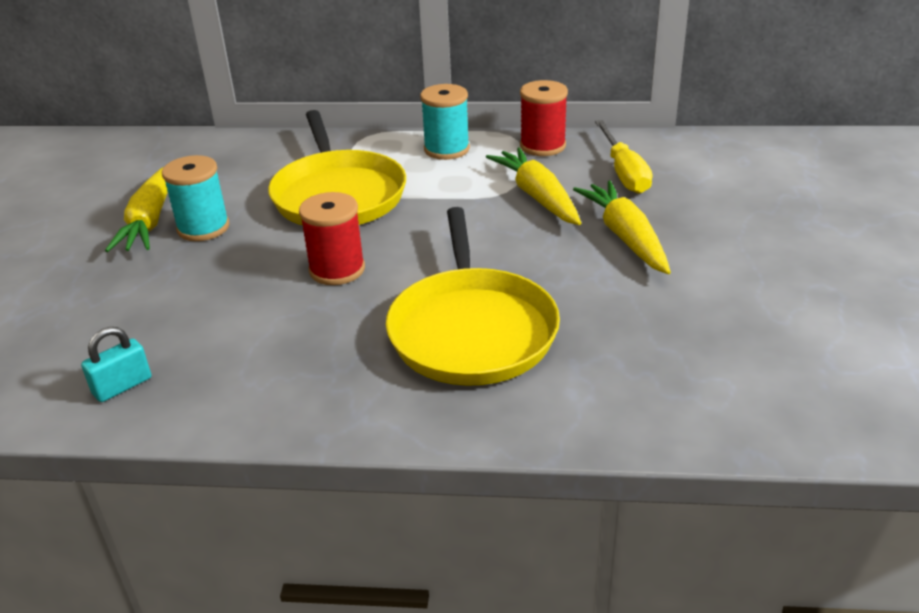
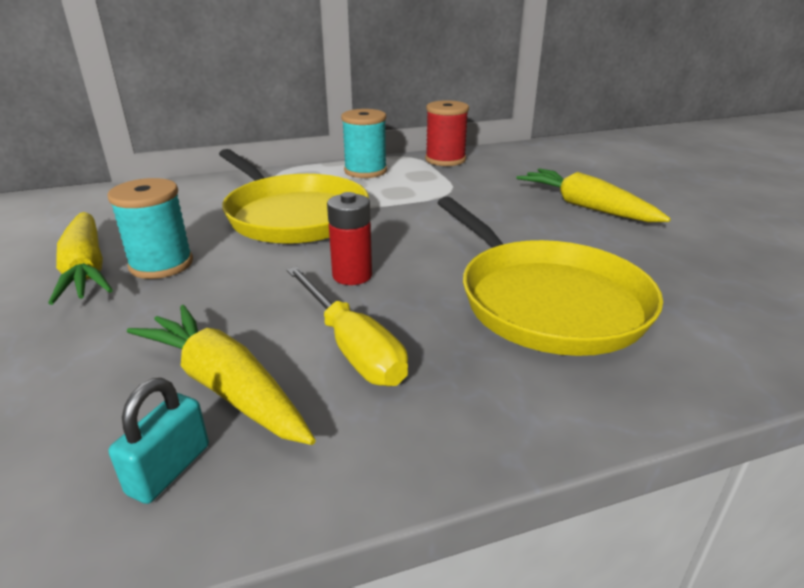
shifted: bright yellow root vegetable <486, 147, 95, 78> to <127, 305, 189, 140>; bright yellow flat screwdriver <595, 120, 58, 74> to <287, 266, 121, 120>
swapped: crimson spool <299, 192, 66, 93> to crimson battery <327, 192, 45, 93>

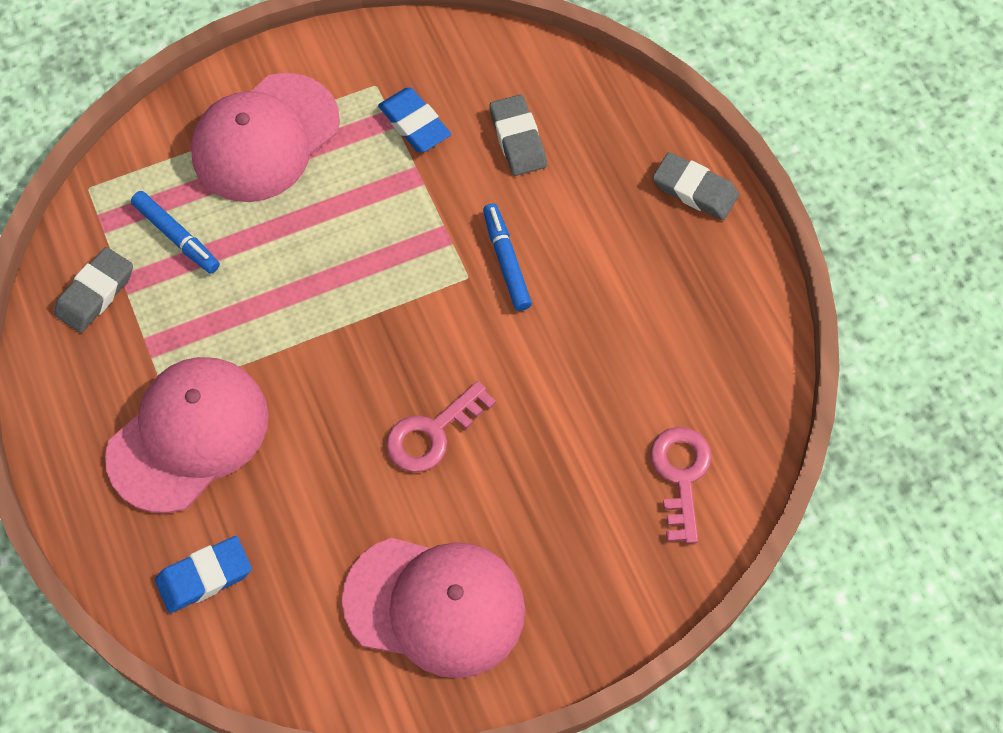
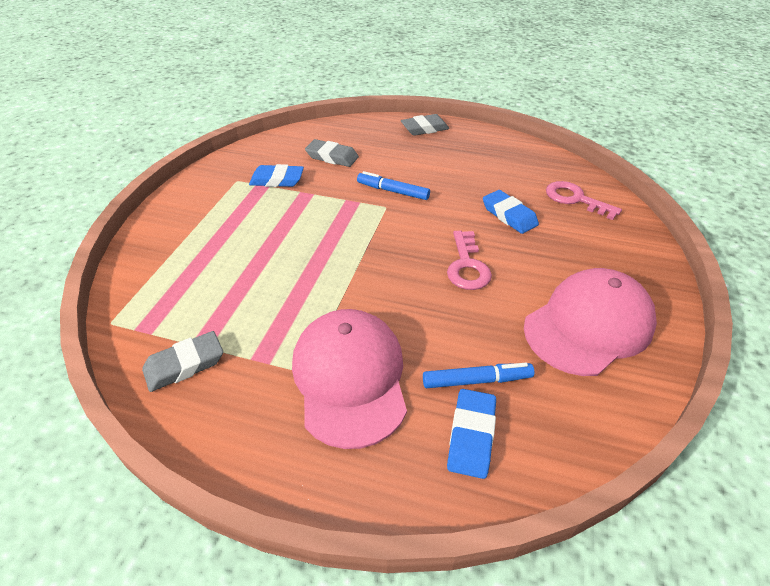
gone: pink baseball cap <191, 73, 149, 129>
new: blue eraser <483, 190, 56, 44>
shifted: blue felt pen <131, 191, 89, 83> to <423, 363, 111, 25>
rotated: ash-grey eraser <54, 247, 79, 86> = <142, 331, 81, 61> 75 degrees clockwise

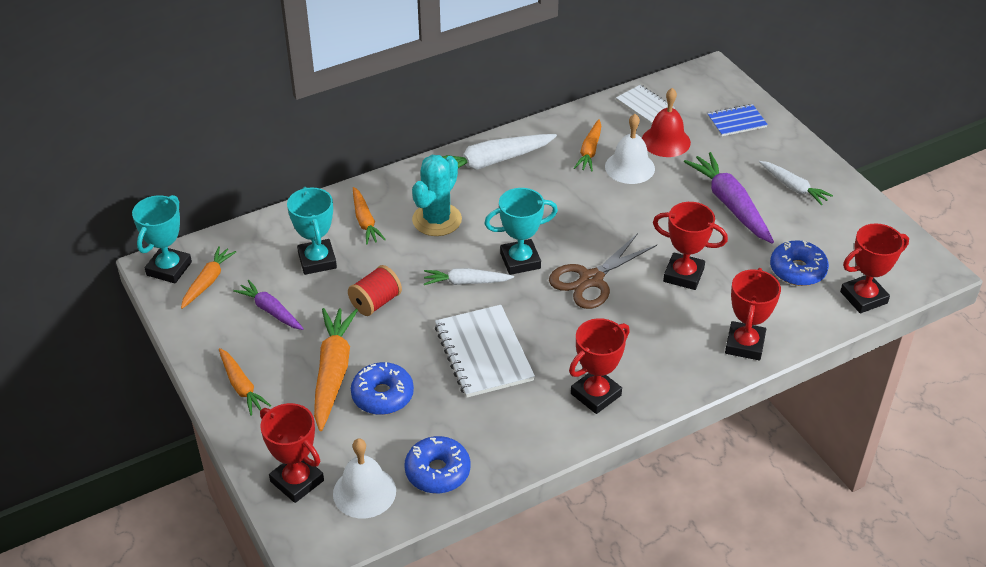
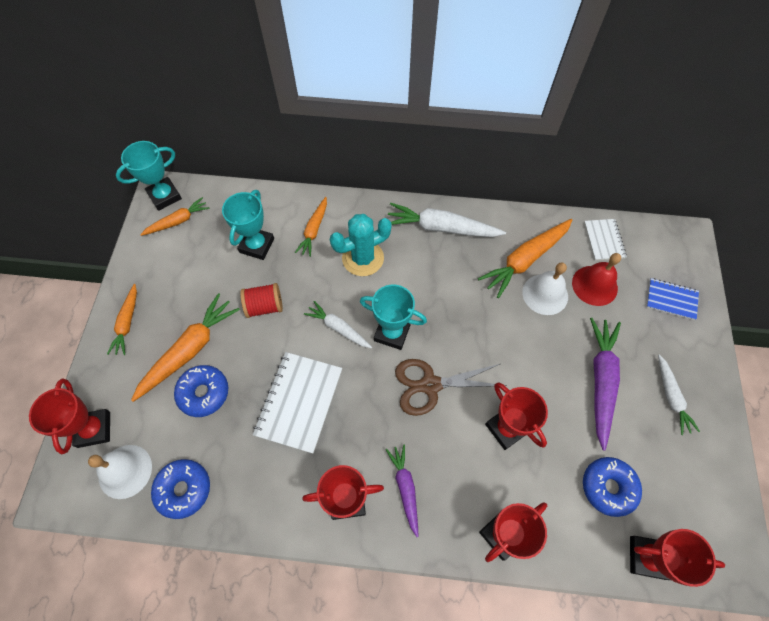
shifted: violet root vegetable <233, 280, 71, 50> to <386, 444, 33, 93>
scaled: orange-coloured root vegetable <574, 119, 27, 53> = <478, 219, 94, 79> x1.66

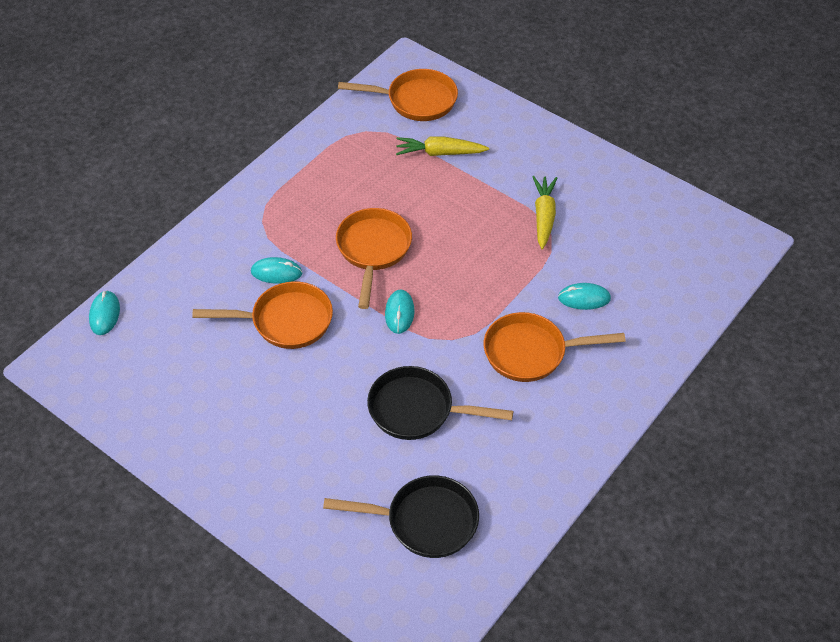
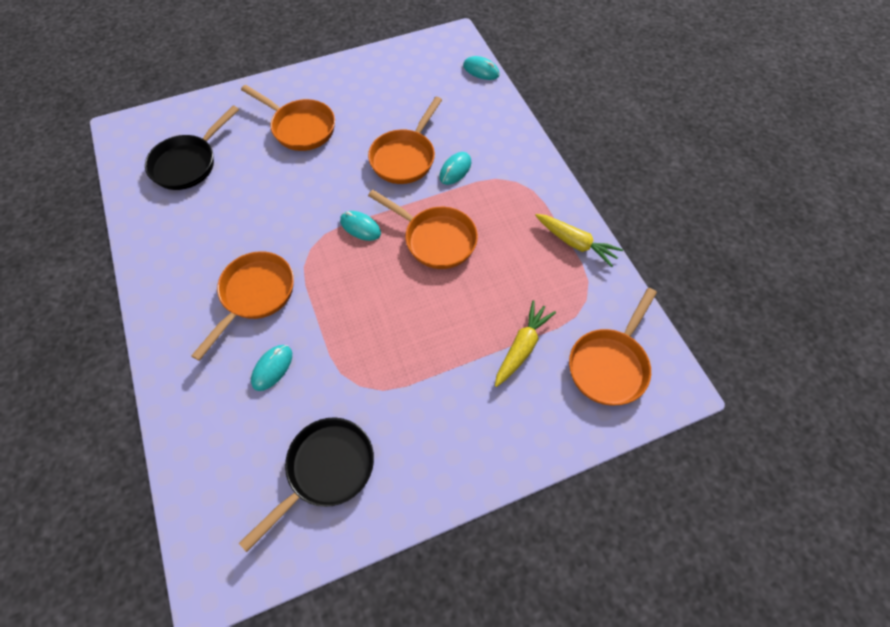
new: orange-coloured frying pan <241, 85, 94, 66>
shifted: ebony frying pan <367, 366, 146, 74> to <239, 417, 135, 135>; bright yellow root vegetable <532, 176, 25, 74> to <535, 214, 88, 53>

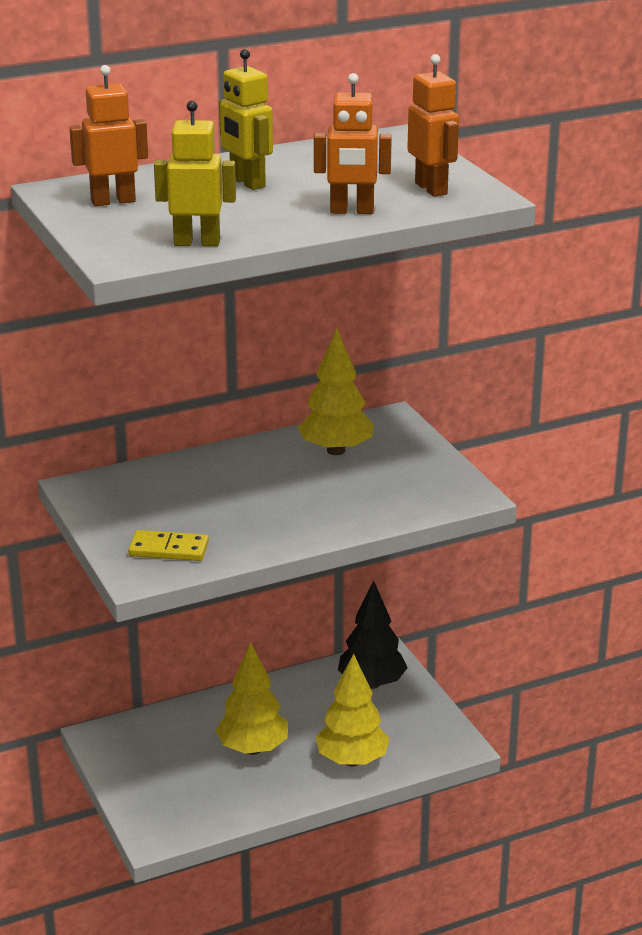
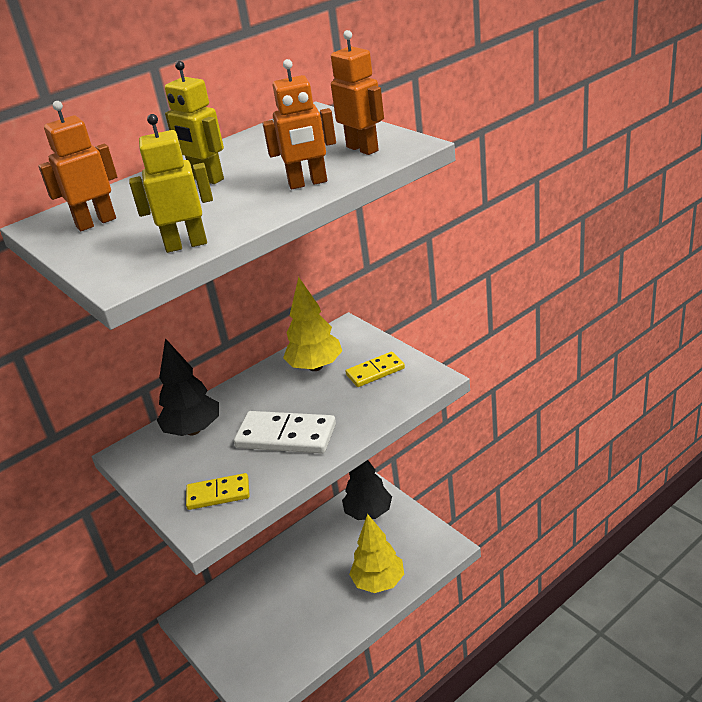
gone: bright yellow toy tree <215, 642, 73, 113>
new: ebony toy tree <157, 338, 62, 98>; snow-white domino tile <234, 411, 102, 43>; bright yellow domino tile <345, 352, 60, 35>

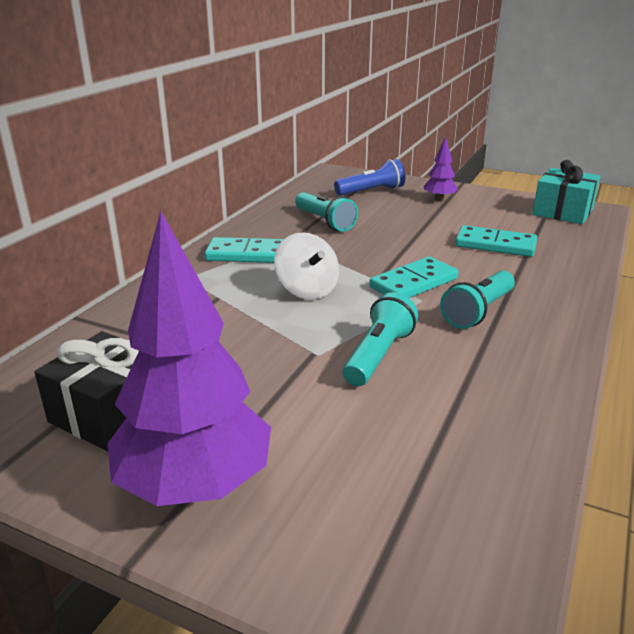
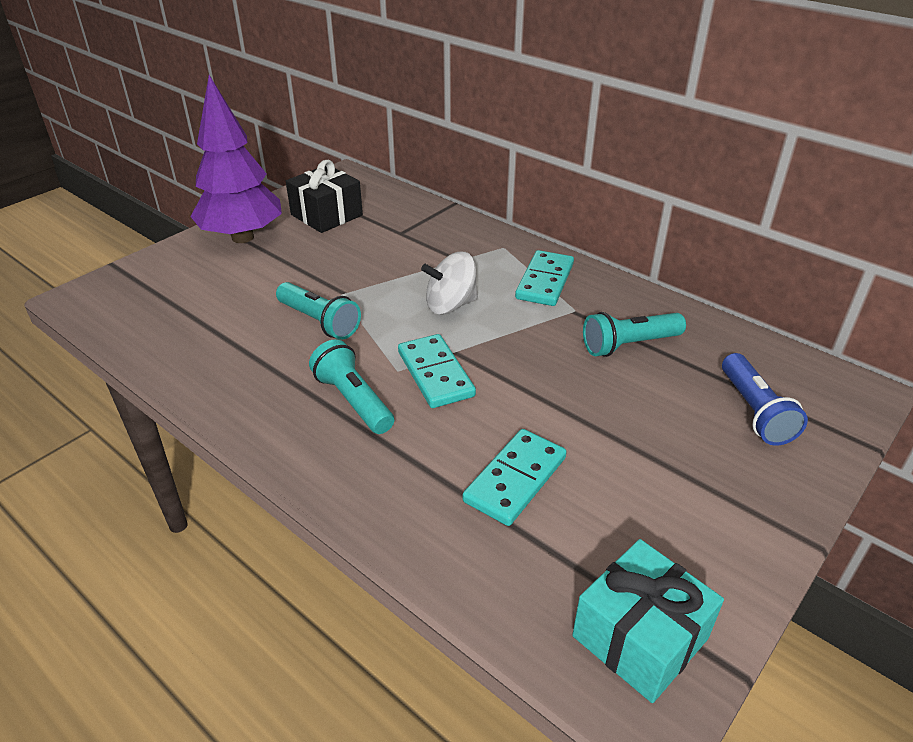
gone: violet toy tree <424, 137, 34, 64>

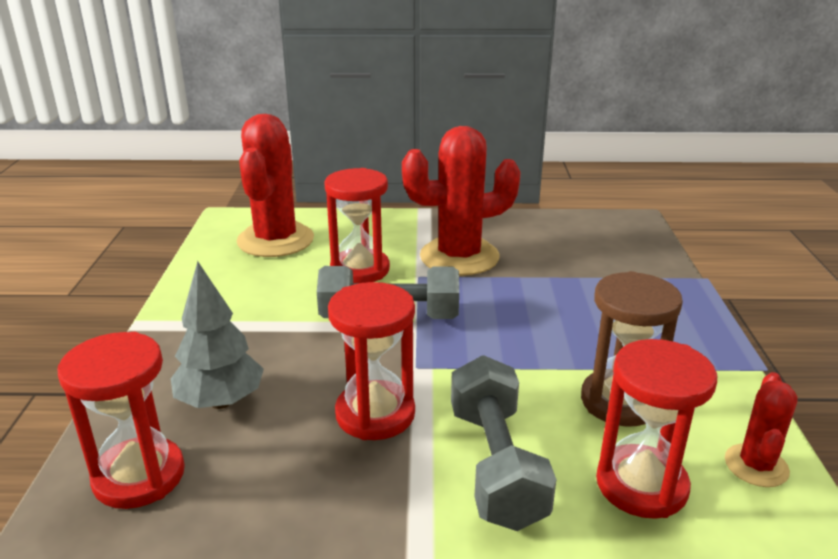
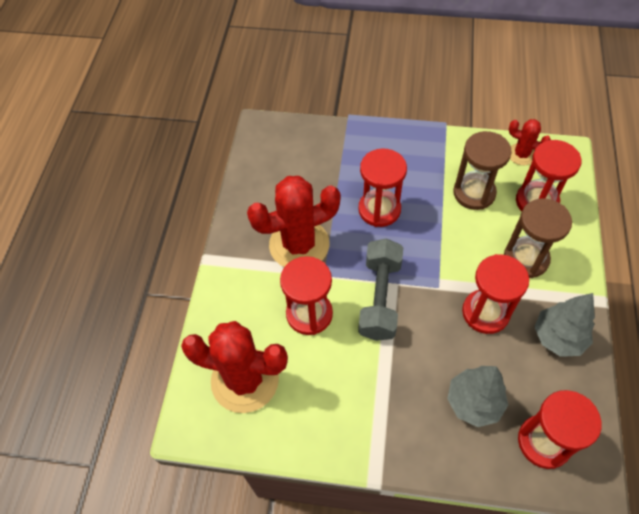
new: crimson sand timer <358, 149, 49, 78>; ash-grey toy tree <535, 293, 60, 64>
swapped: ash-grey dumbbell <451, 355, 105, 176> to dark brown sand timer <504, 198, 68, 80>
rotated: crimson saguaro cactus <402, 126, 119, 149> = <247, 176, 94, 91> 75 degrees clockwise

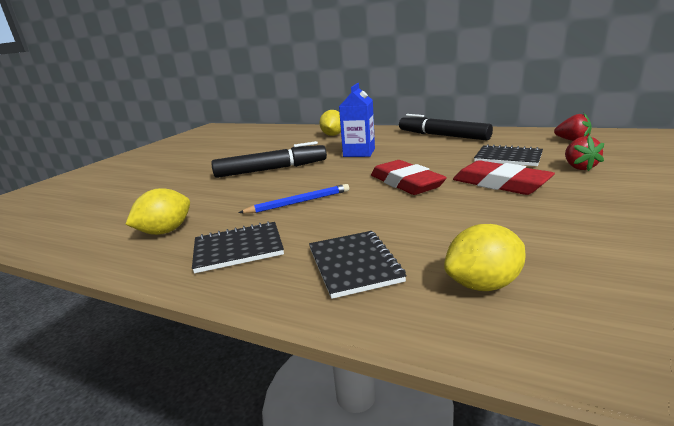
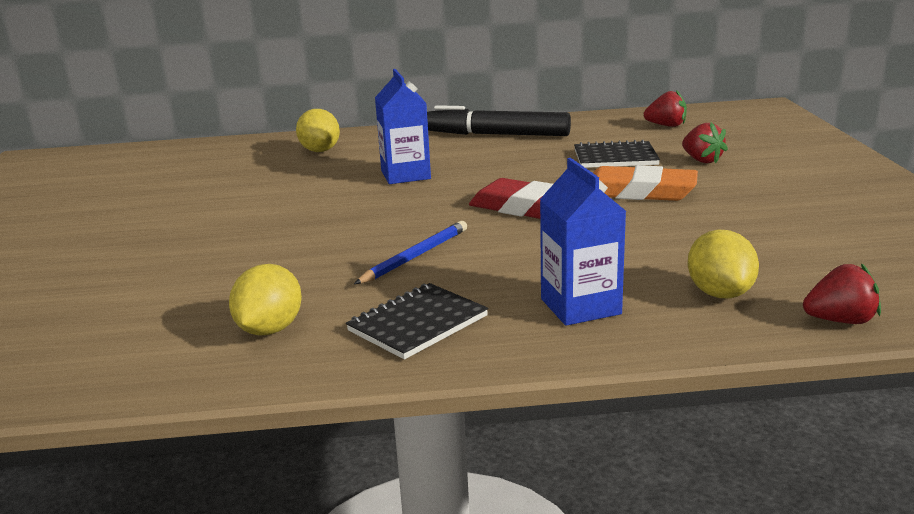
gone: ebony felt pen <211, 141, 116, 37>
new: crimson strawberry <803, 263, 78, 61>
swapped: ebony notepad <309, 231, 98, 68> to blue milk carton <540, 158, 86, 168>
repainted: crimson eraser <453, 160, 102, 35> to orange-coloured eraser <593, 165, 105, 36>
rotated: bright yellow citrus fruit <444, 224, 82, 67> = <688, 230, 71, 69> 45 degrees counterclockwise

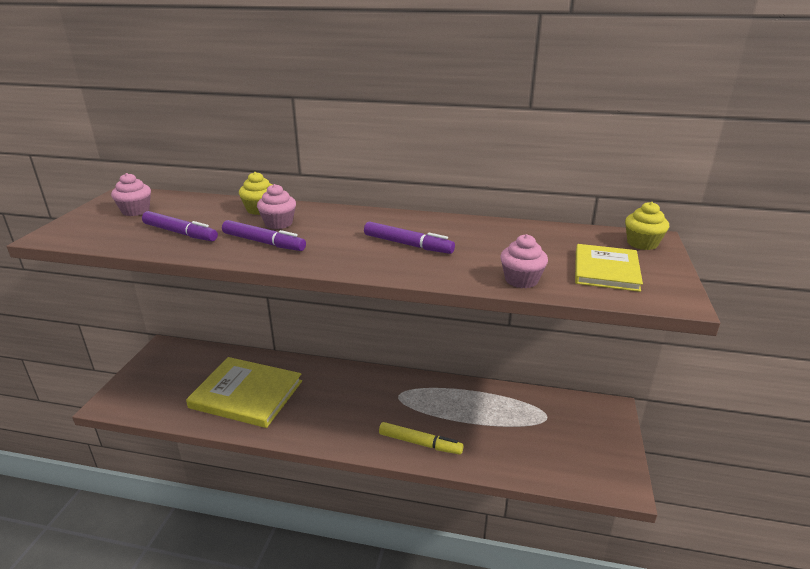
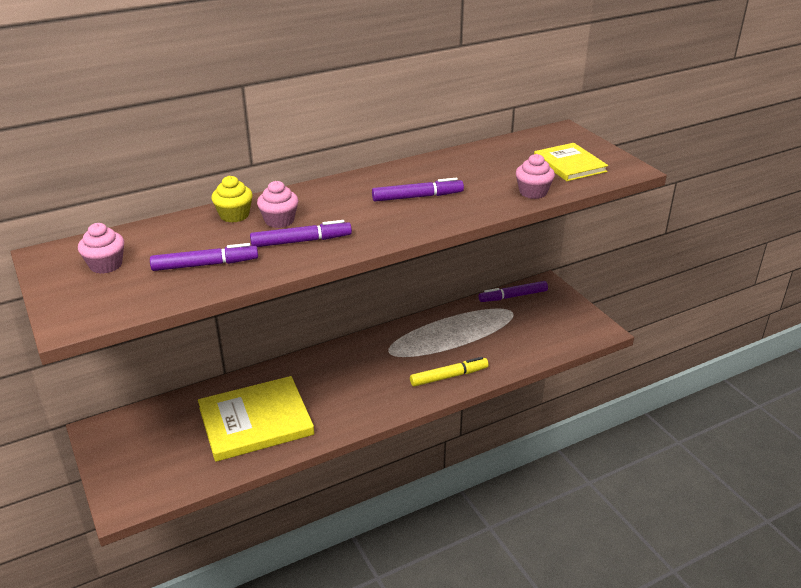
gone: bright yellow cupcake <625, 202, 44, 48>
new: violet felt pen <479, 281, 69, 21>

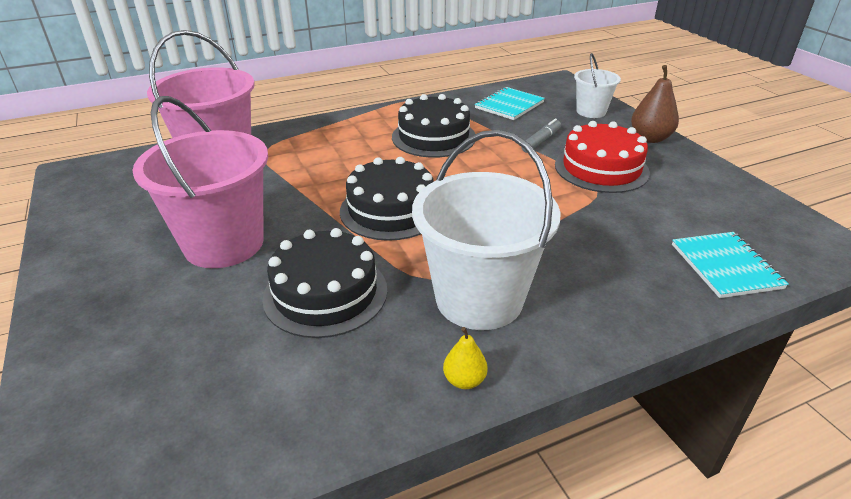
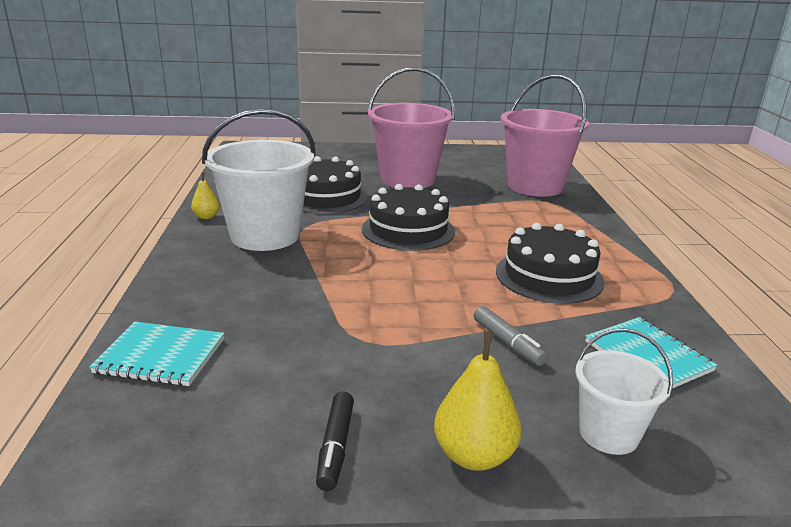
gone: crimson layer cake <555, 121, 95, 72>
new: ebony felt pen <316, 391, 38, 100>
repainted: dark brown toy pear <631, 65, 48, 78> to bright yellow toy pear <434, 331, 88, 140>

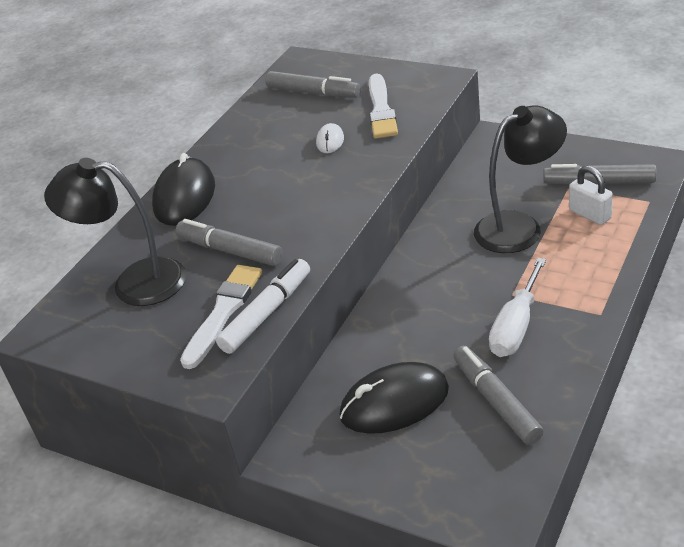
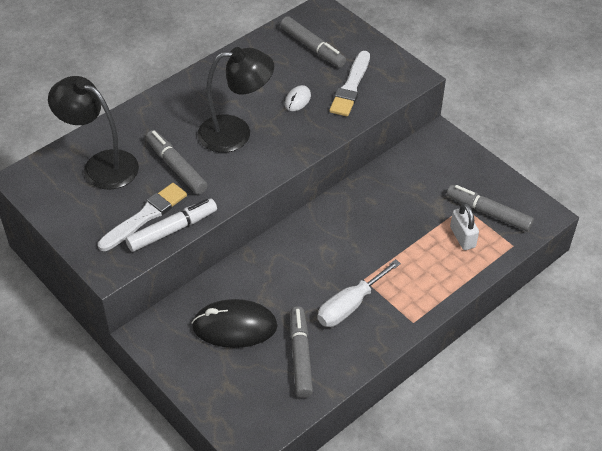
gone: ebony mouse <152, 153, 63, 73>
shifted: ebony reading lamp <474, 105, 93, 148> to <198, 47, 76, 106>

